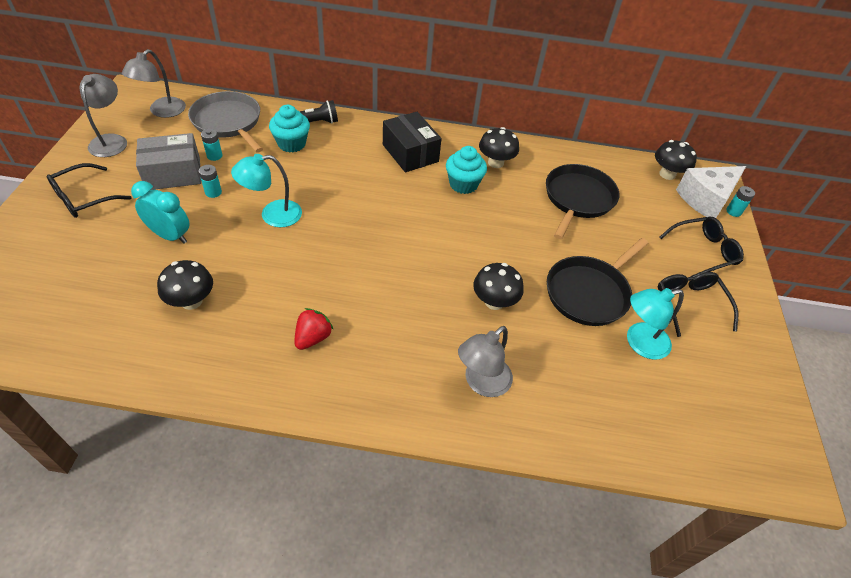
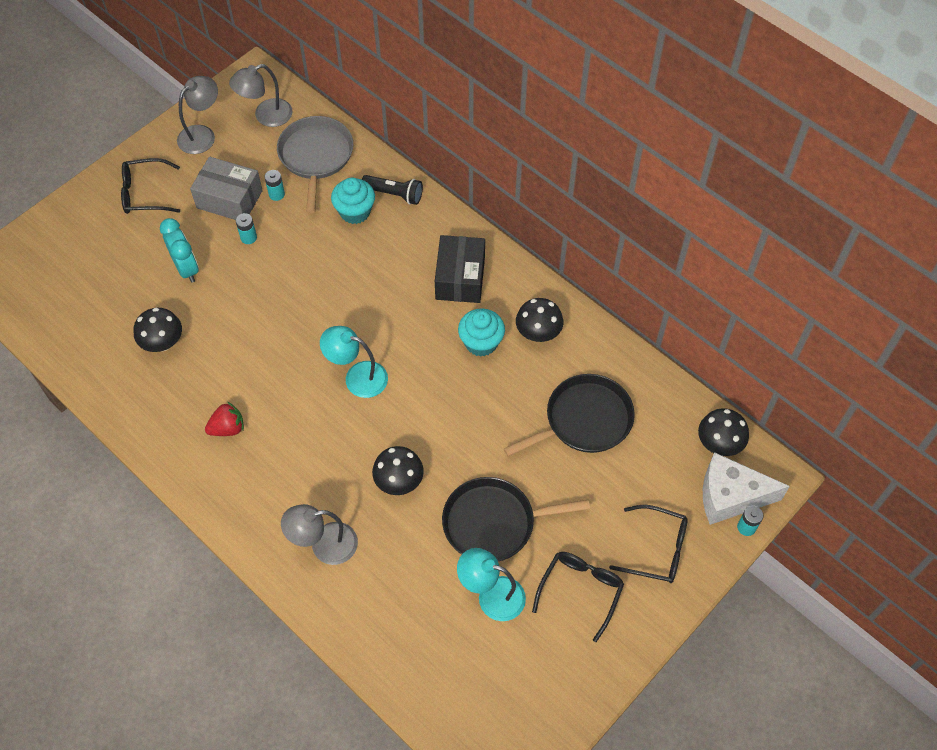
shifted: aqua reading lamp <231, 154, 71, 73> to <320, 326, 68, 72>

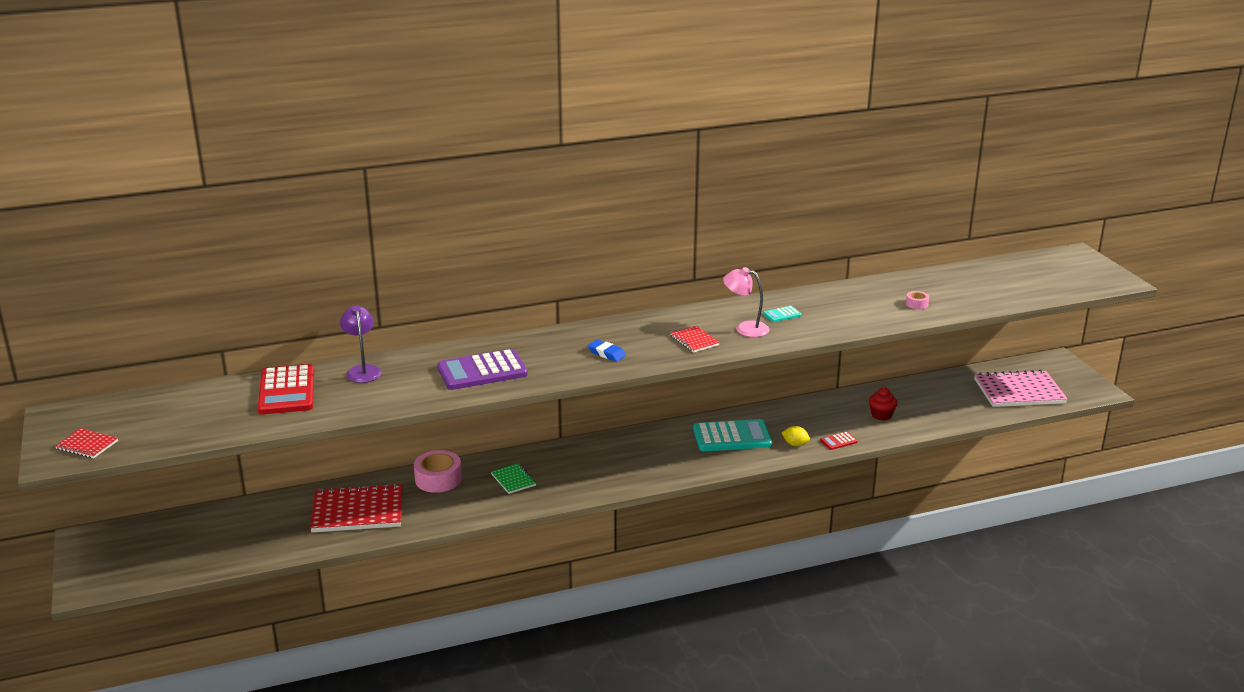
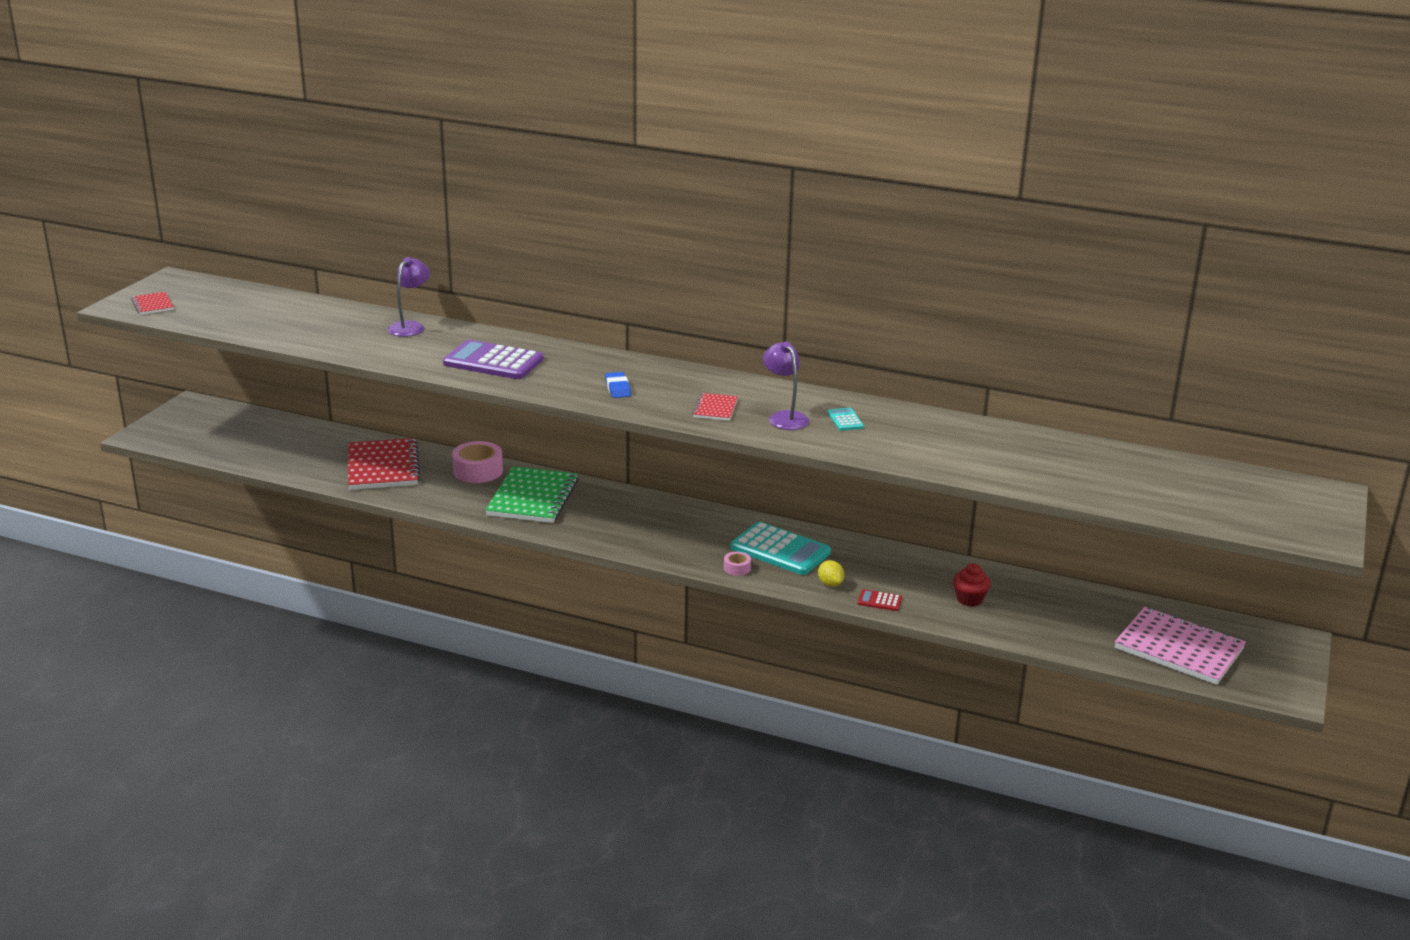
gone: crimson adding machine <258, 364, 56, 50>
shifted: pink tape <906, 291, 23, 18> to <724, 552, 27, 24>
repainted: pink reading lamp <723, 267, 46, 70> to violet reading lamp <763, 341, 46, 89>
rotated: crimson notepad <310, 483, 92, 49> = <348, 438, 73, 52> 45 degrees clockwise; aqua adding machine <763, 306, 39, 16> = <827, 408, 37, 23> 60 degrees clockwise
scaled: emerald notepad <491, 463, 45, 31> = <485, 466, 94, 57> x2.05

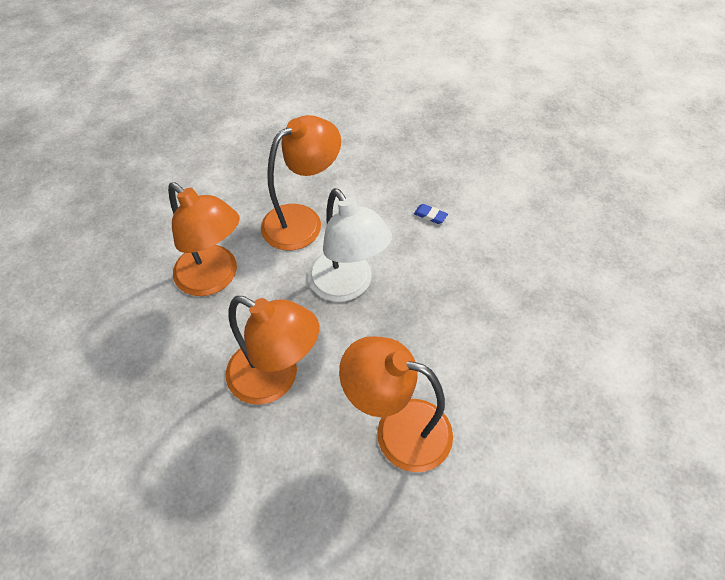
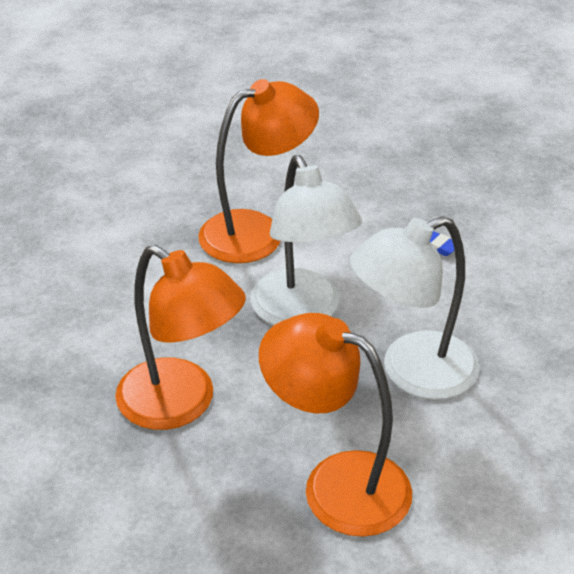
gone: orange-coloured reading lamp <168, 182, 72, 114>
new: snow-white reading lamp <350, 216, 130, 184>

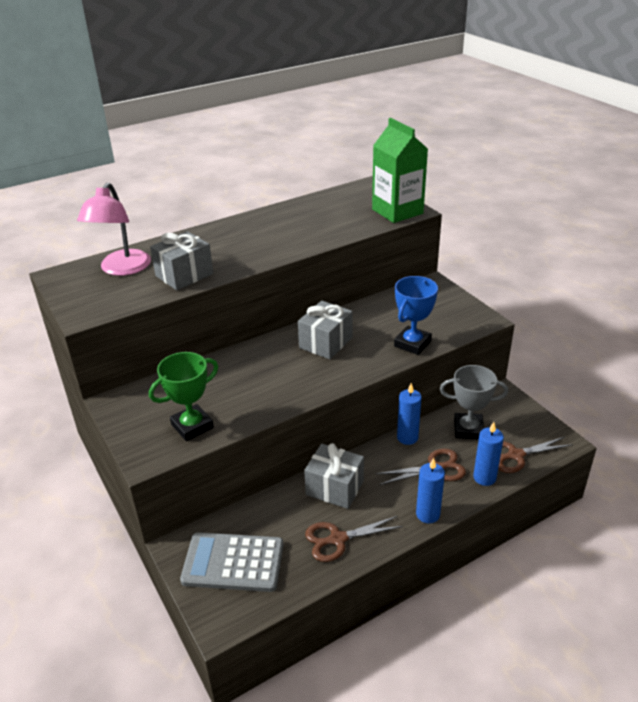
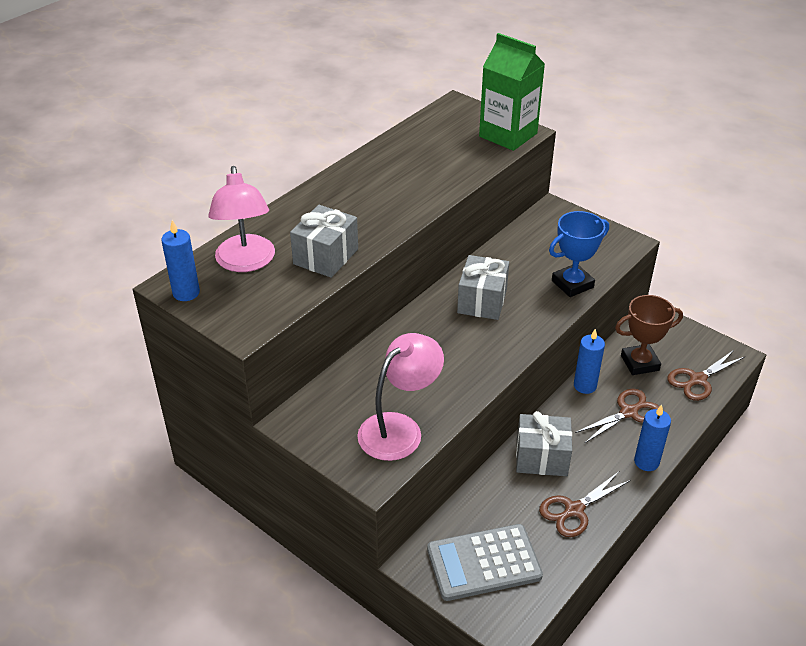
shifted: blue candle <473, 422, 31, 64> to <161, 220, 39, 81>
swapped: emerald award cup <149, 352, 69, 89> to pink reading lamp <357, 333, 87, 128>
repainted: ash-grey award cup <440, 365, 68, 74> to dark brown award cup <615, 295, 68, 80>
rotated: blue award cup <394, 276, 44, 79> = <549, 211, 60, 86> 45 degrees clockwise

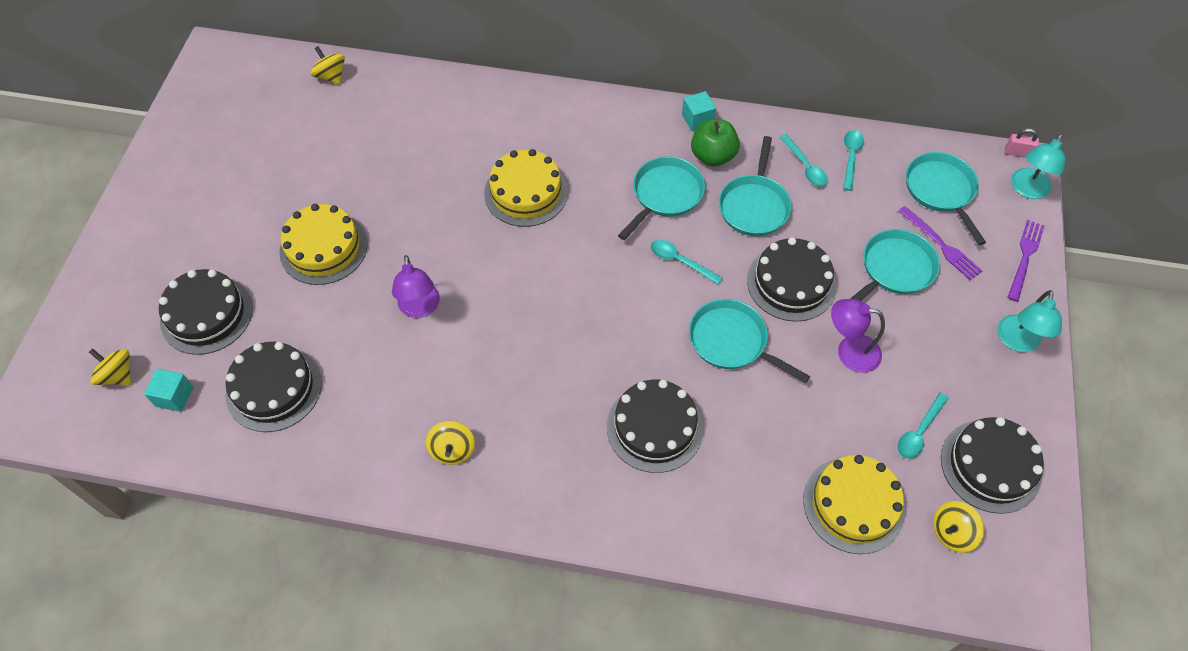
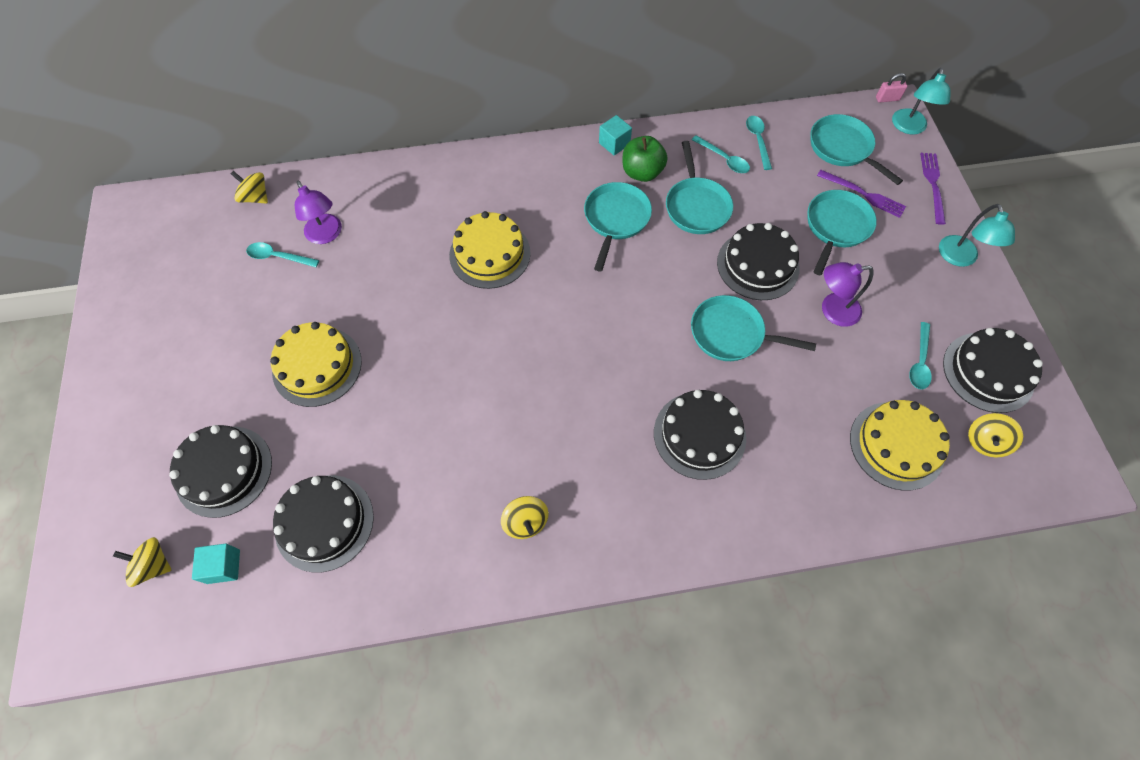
shifted: aqua teaspoon <651, 240, 72, 44> to <246, 242, 73, 25>; violet reading lamp <392, 255, 48, 63> to <295, 181, 47, 63>

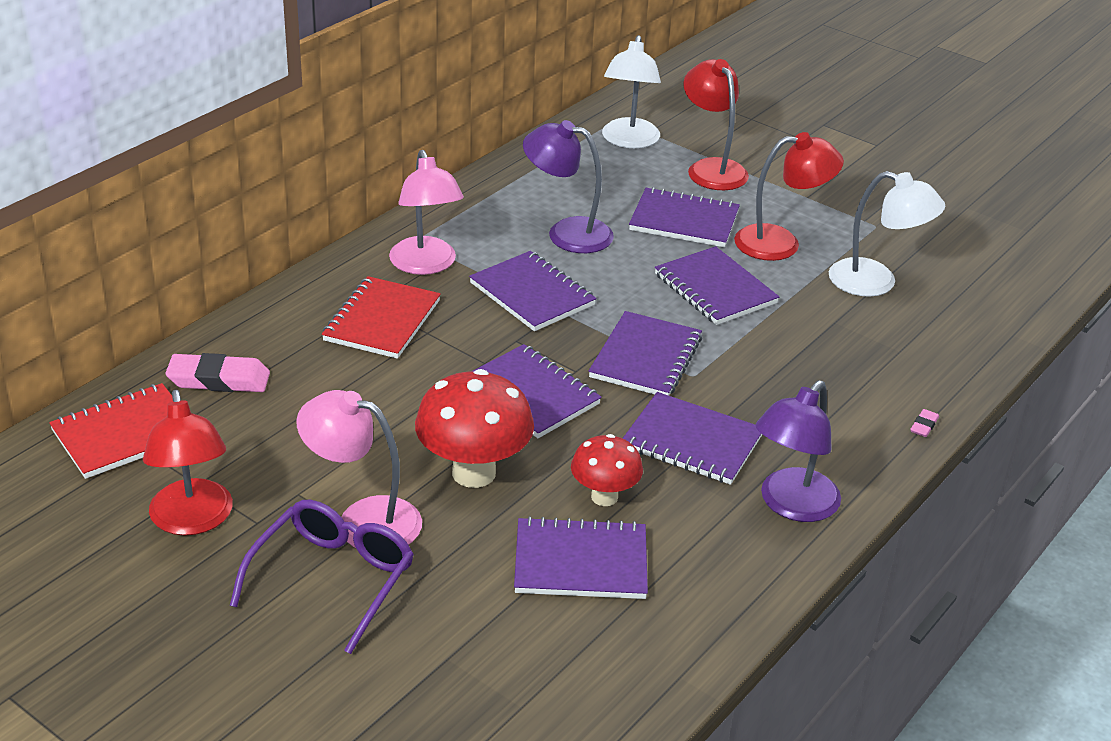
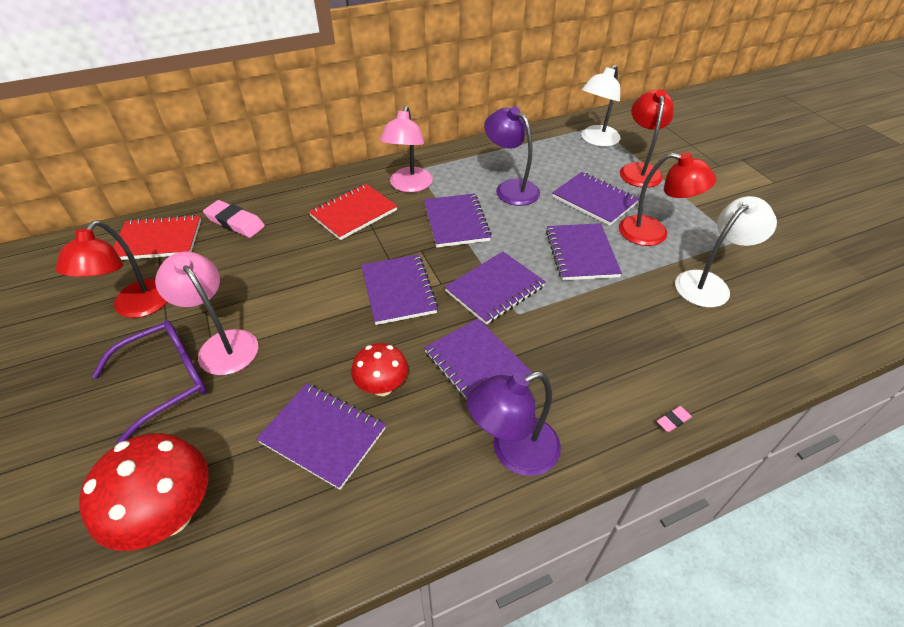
shifted: crimson fungus <415, 369, 119, 119> to <79, 433, 129, 118>
rotated: snow-white reading lamp <829, 171, 116, 126> = <675, 196, 102, 112> 90 degrees counterclockwise

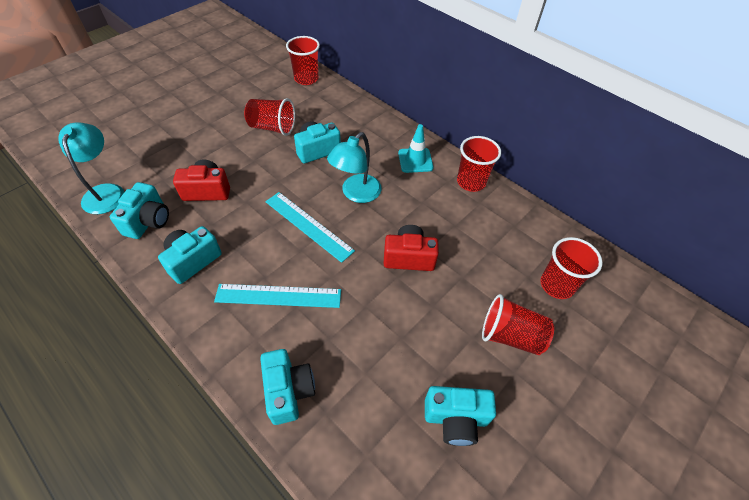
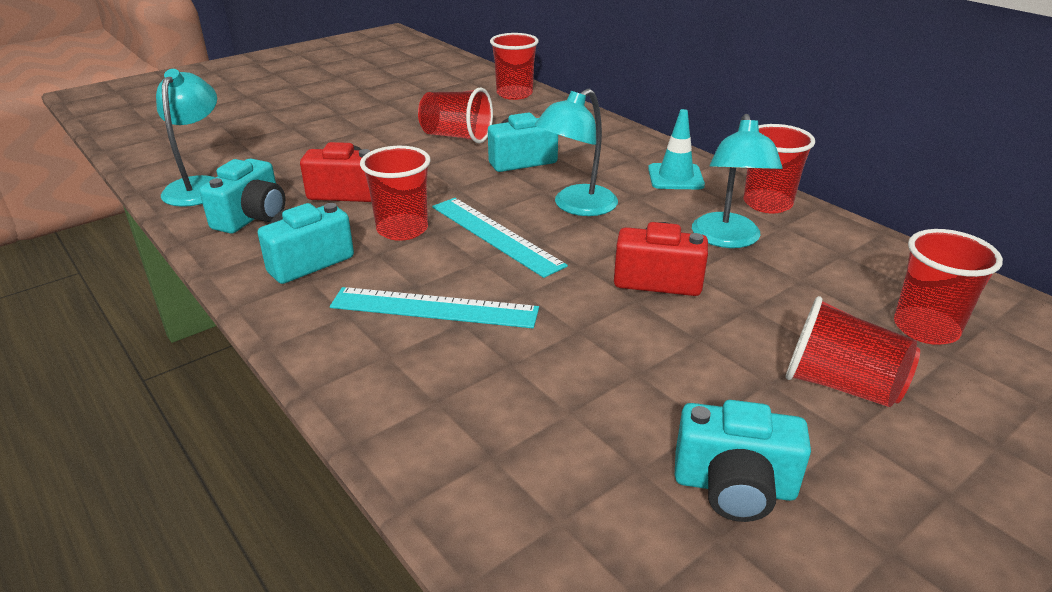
gone: aqua compact camera <260, 349, 55, 76>
new: crimson cup <360, 146, 71, 95>; aqua reading lamp <692, 114, 90, 134>

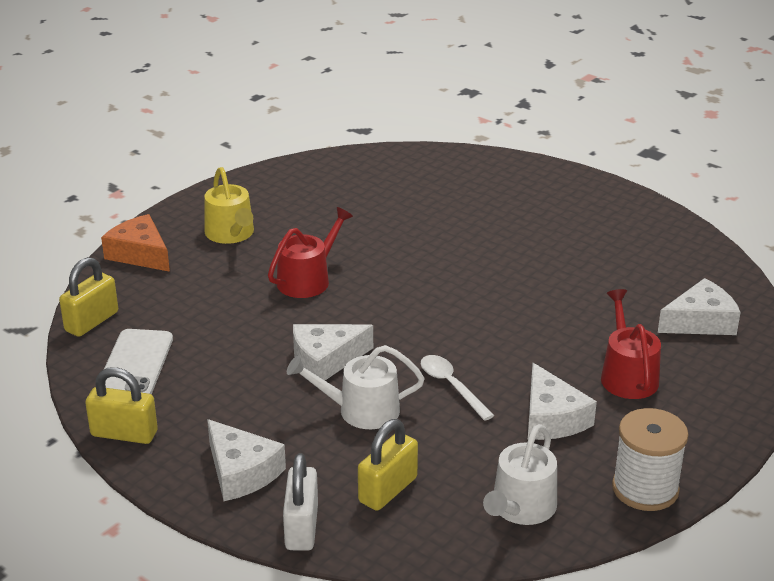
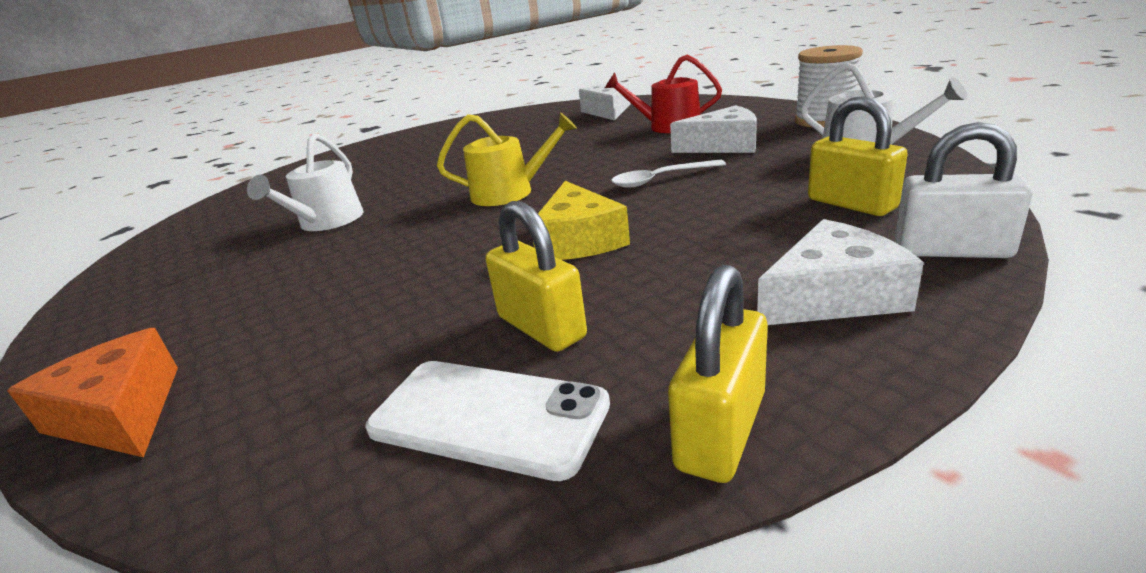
gone: crimson watering pot <268, 207, 85, 91>
shifted: snow-white watering pot <287, 345, 137, 84> to <247, 133, 116, 98>; bright yellow watering pot <204, 167, 50, 77> to <437, 112, 140, 94>; bright yellow lock <59, 257, 59, 80> to <485, 201, 102, 151>
repainted: snow-white cheese <293, 324, 80, 56> to bright yellow cheese <533, 181, 97, 79>
rotated: orange-coloured cheese <101, 214, 69, 58> = <7, 328, 171, 130> 75 degrees clockwise

